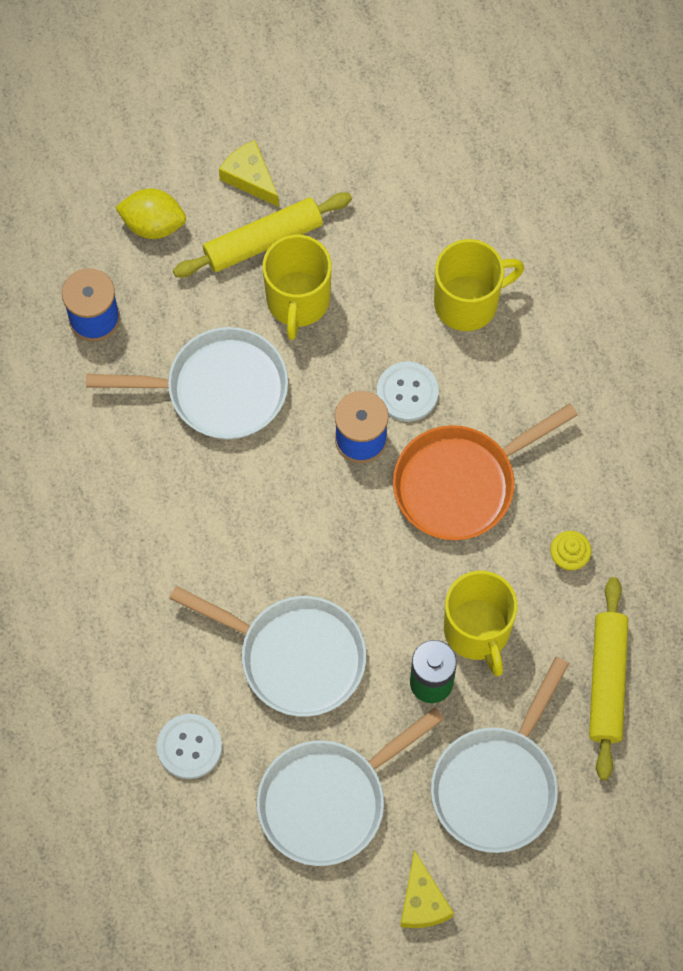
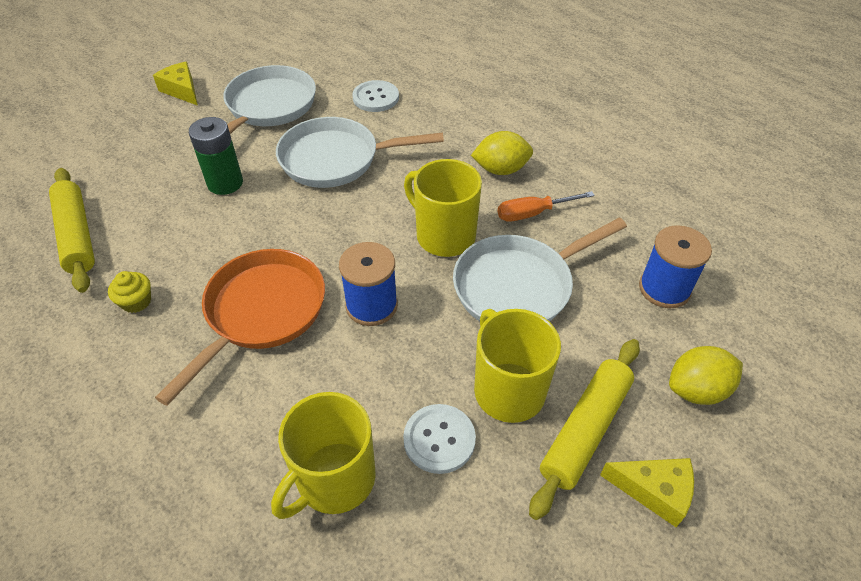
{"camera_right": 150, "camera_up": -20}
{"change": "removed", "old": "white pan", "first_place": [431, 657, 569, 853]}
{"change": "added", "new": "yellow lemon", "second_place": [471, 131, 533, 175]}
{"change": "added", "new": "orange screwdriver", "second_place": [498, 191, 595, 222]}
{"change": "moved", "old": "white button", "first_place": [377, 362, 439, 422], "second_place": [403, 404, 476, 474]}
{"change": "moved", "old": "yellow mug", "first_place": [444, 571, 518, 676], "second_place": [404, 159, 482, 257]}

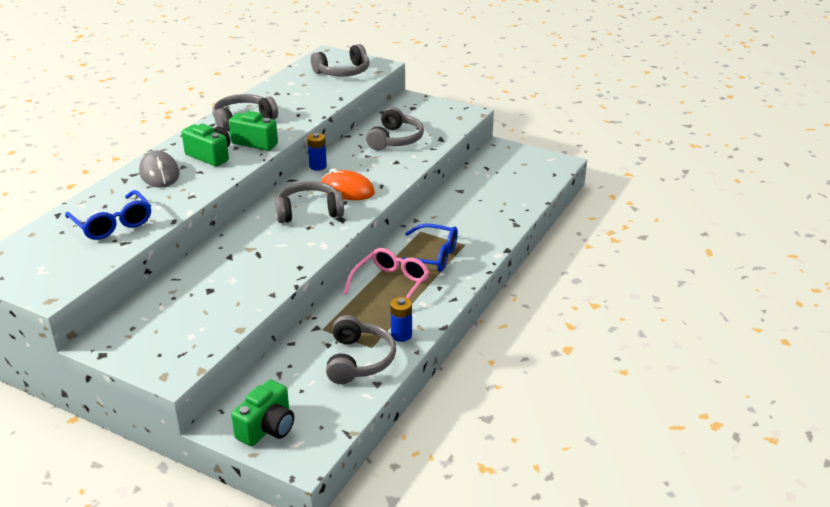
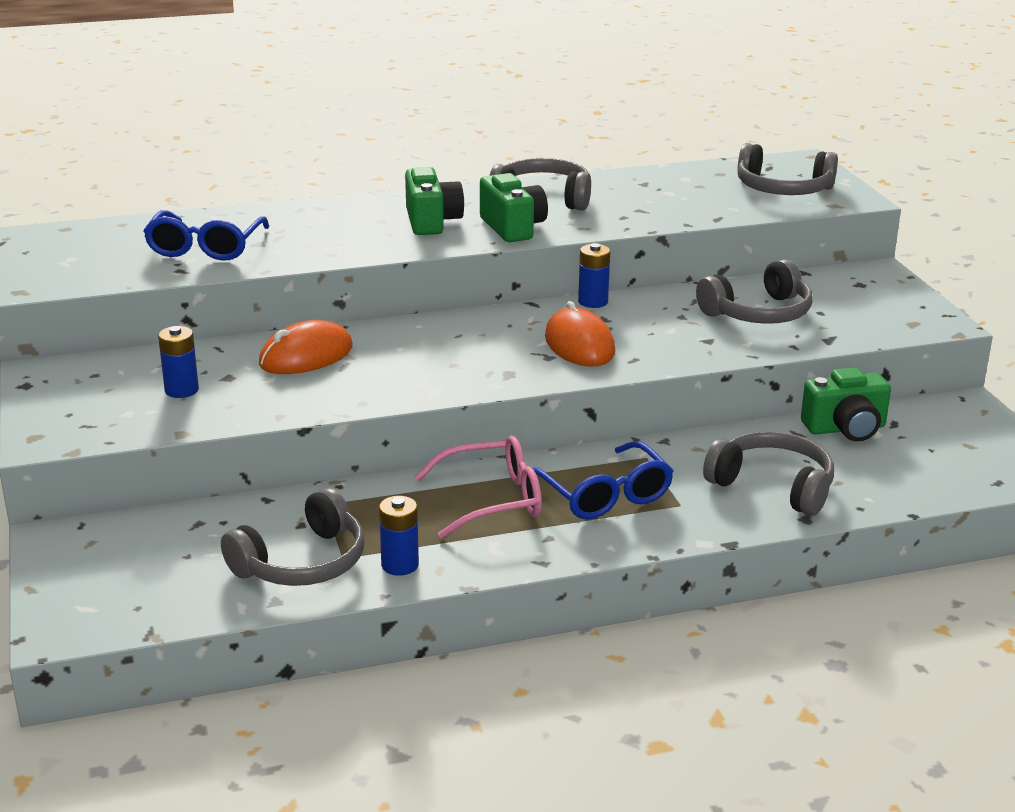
{"camera_right": 45, "camera_up": -5}
{"change": "removed", "old": "grey mouse", "first_place": [139, 151, 180, 188]}
{"change": "added", "new": "blue battery", "second_place": [158, 326, 199, 398]}
{"change": "added", "new": "orange mouse", "second_place": [259, 320, 353, 374]}
{"change": "moved", "old": "green camera", "first_place": [231, 380, 294, 446], "second_place": [801, 367, 891, 442]}
{"change": "moved", "old": "grey headphones", "first_place": [275, 181, 344, 223], "second_place": [703, 431, 834, 516]}

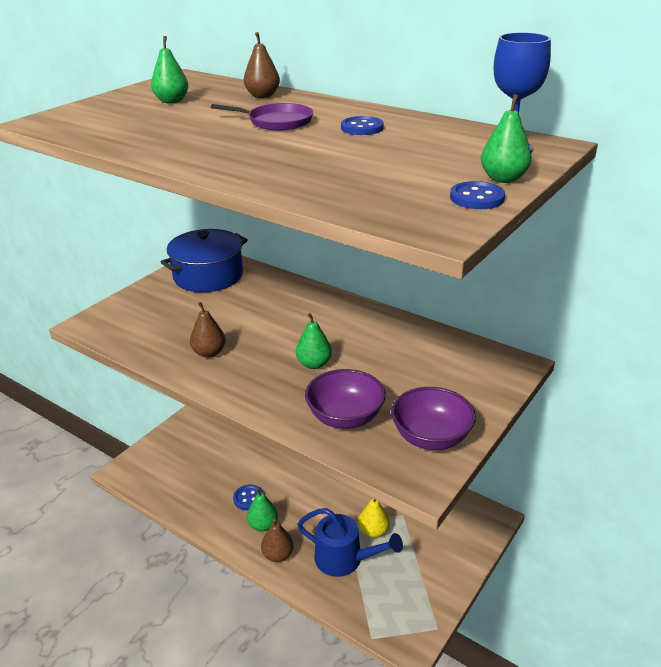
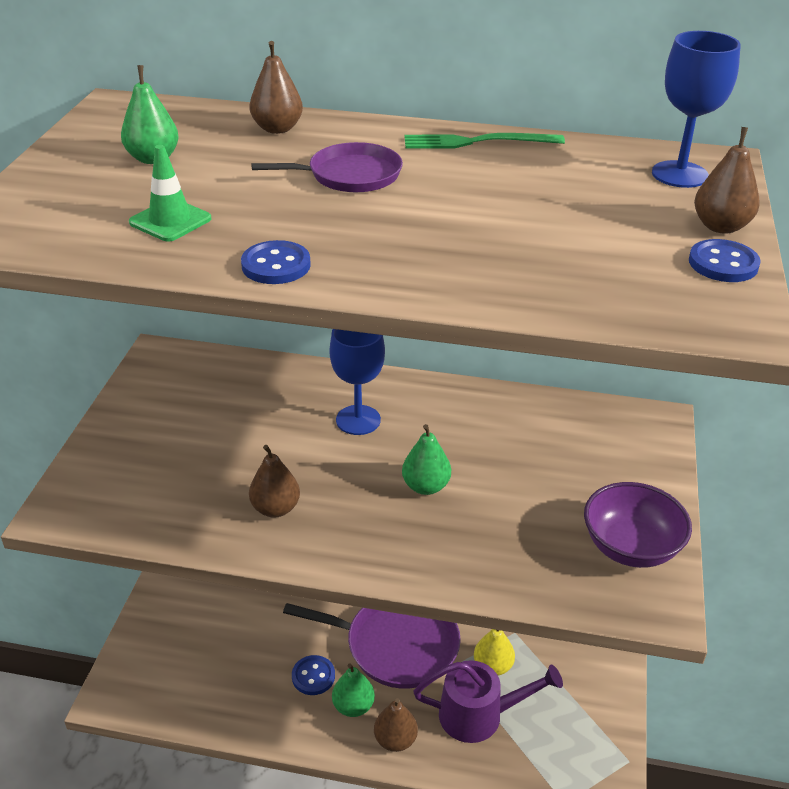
{"camera_right": -25, "camera_up": 5}
{"change": "removed", "old": "blue pot", "first_place": [161, 229, 248, 292]}
{"change": "removed", "old": "purple bowl", "first_place": [305, 369, 386, 429]}
{"change": "added", "new": "green traffic cone", "second_place": [129, 145, 212, 241]}
{"change": "added", "new": "purple pan", "second_place": [283, 603, 461, 689]}
{"change": "added", "new": "blue goblet", "second_place": [329, 329, 385, 435]}
{"change": "added", "new": "green fork", "second_place": [404, 133, 565, 149]}
{"change": "moved", "old": "blue button", "first_place": [341, 116, 384, 135], "second_place": [241, 240, 311, 284]}
{"change": "recoloured", "old": "blue watering can", "new": "purple watering can", "first_place": [297, 508, 403, 577], "second_place": [414, 660, 563, 743]}
{"change": "recoloured", "old": "green pear", "new": "brown pear", "first_place": [481, 94, 532, 183], "second_place": [694, 127, 760, 234]}

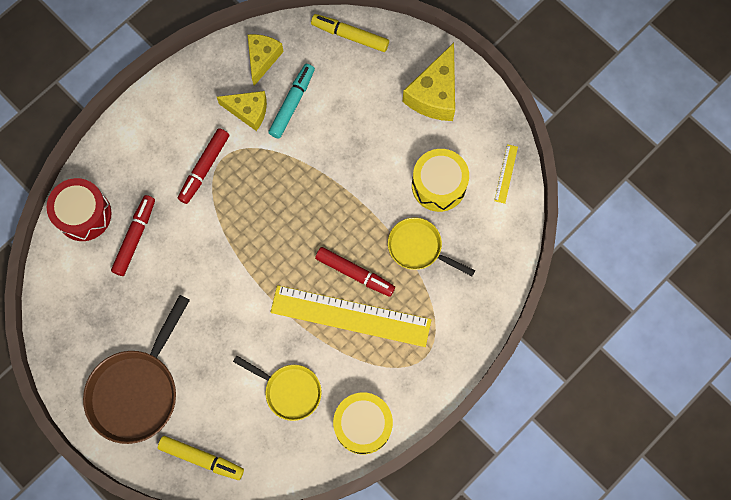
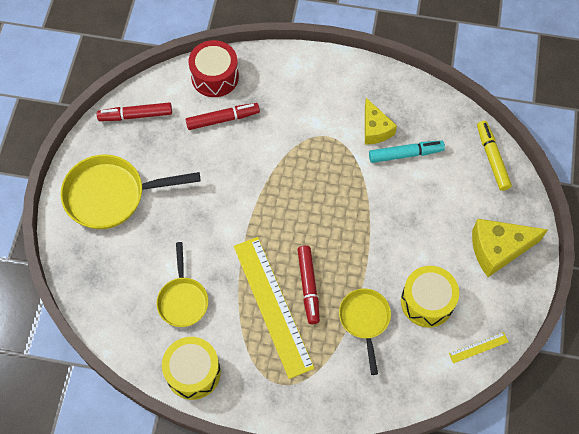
{"camera_right": 55, "camera_up": -10}
{"change": "removed", "old": "yellow marker", "first_place": [158, 436, 244, 480]}
{"change": "removed", "old": "yellow cheese", "first_place": [247, 34, 284, 86]}
{"change": "moved", "old": "red marker", "first_place": [178, 128, 229, 204], "second_place": [97, 102, 172, 121]}
{"change": "recoloured", "old": "brown pan", "new": "yellow pan", "first_place": [83, 295, 190, 444], "second_place": [60, 154, 201, 229]}

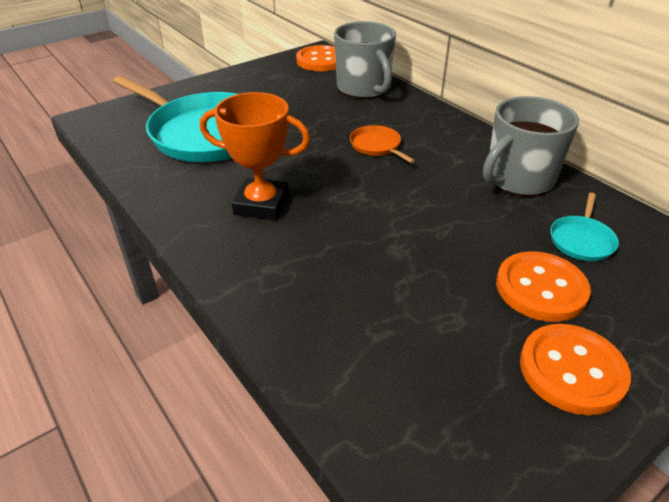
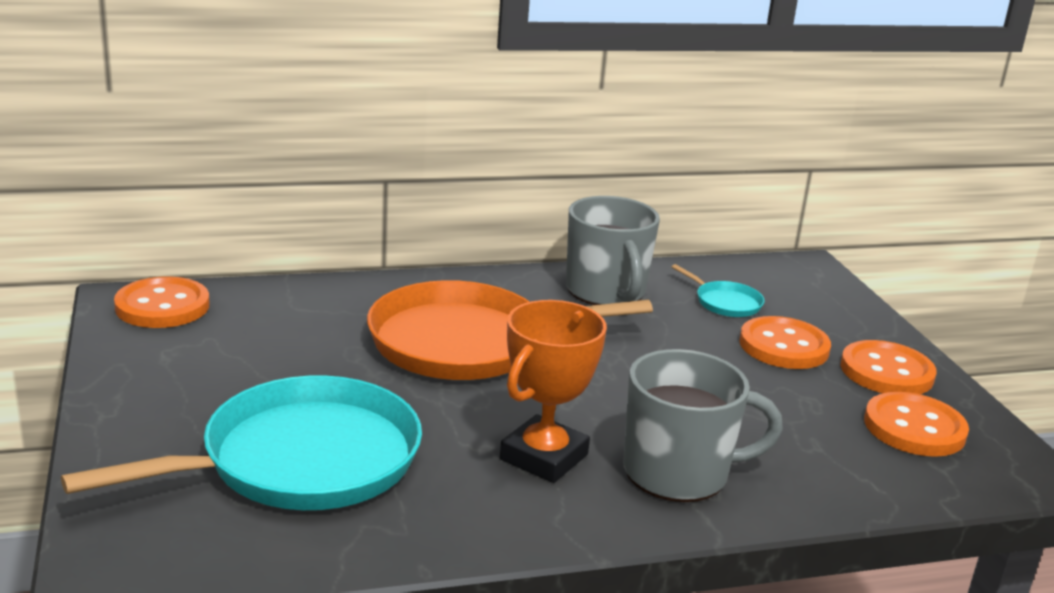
{"camera_right": -70, "camera_up": -15}
{"change": "added", "new": "orange button", "second_place": [864, 392, 969, 457]}
{"change": "moved", "old": "grey mug", "first_place": [334, 21, 396, 99], "second_place": [623, 349, 783, 502]}
{"change": "resized", "old": "orange pan", "first_place": [350, 125, 415, 163], "second_place": [367, 280, 653, 380], "factor": 2.4}

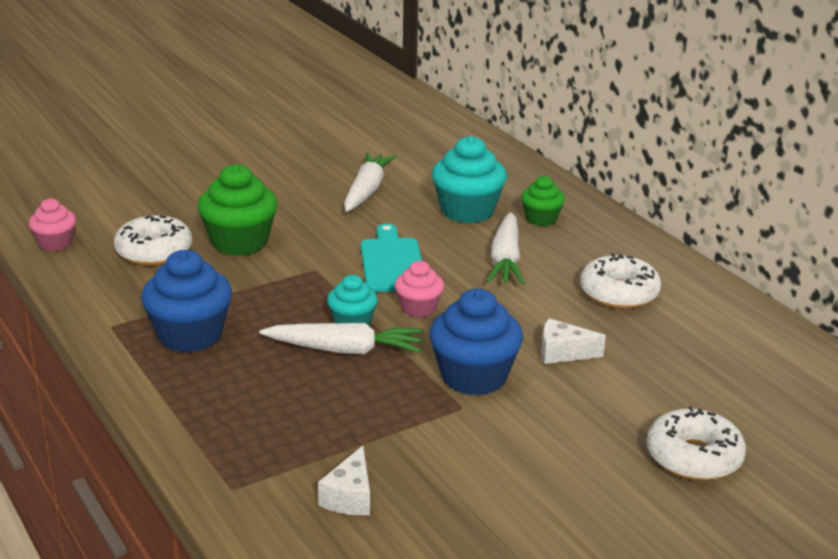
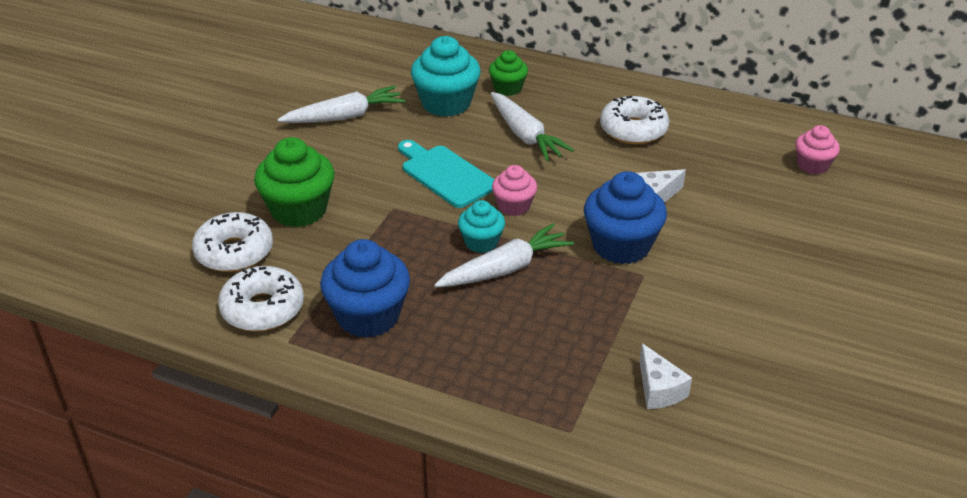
{"camera_right": -35, "camera_up": 10}
{"change": "moved", "old": "pink cupcake", "first_place": [29, 198, 76, 251], "second_place": [795, 125, 840, 175]}
{"change": "moved", "old": "white donut", "first_place": [647, 406, 746, 481], "second_place": [218, 266, 304, 332]}
{"change": "turned", "old": "white carrot", "first_place": [344, 152, 397, 212], "second_place": [277, 86, 405, 123], "degrees": 90}

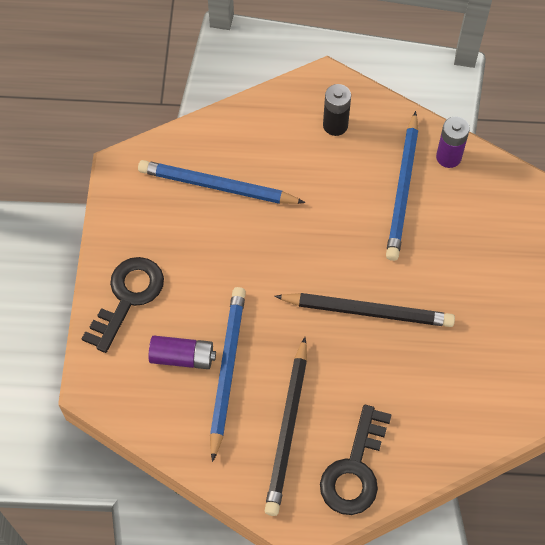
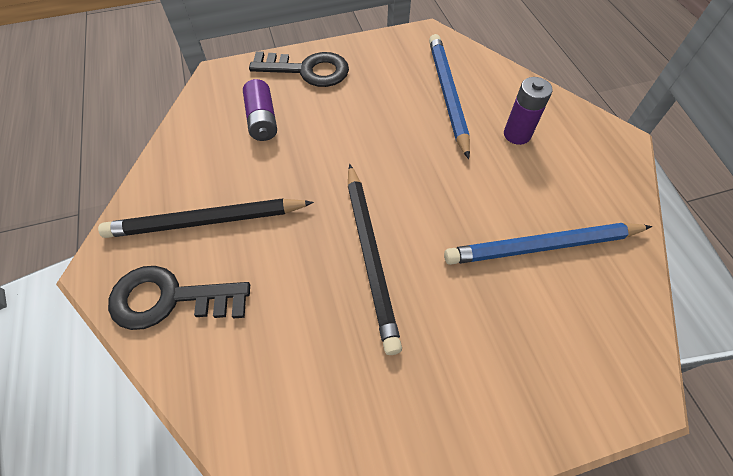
{"camera_right": 70, "camera_up": -5}
{"change": "removed", "old": "blue pencil", "first_place": [210, 287, 246, 462]}
{"change": "removed", "old": "black battery", "first_place": [323, 84, 351, 136]}
{"change": "moved", "old": "purple battery", "first_place": [436, 117, 470, 168], "second_place": [504, 77, 553, 145]}

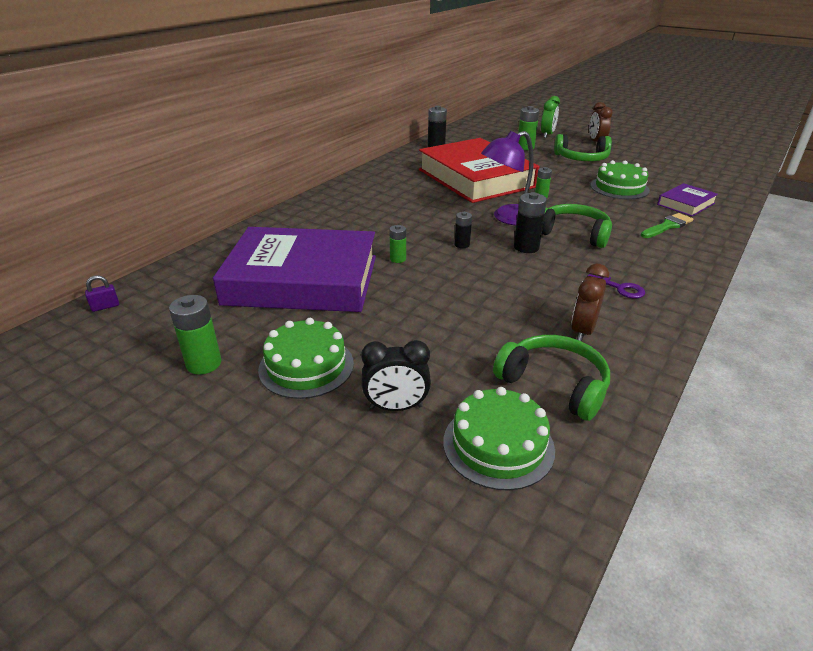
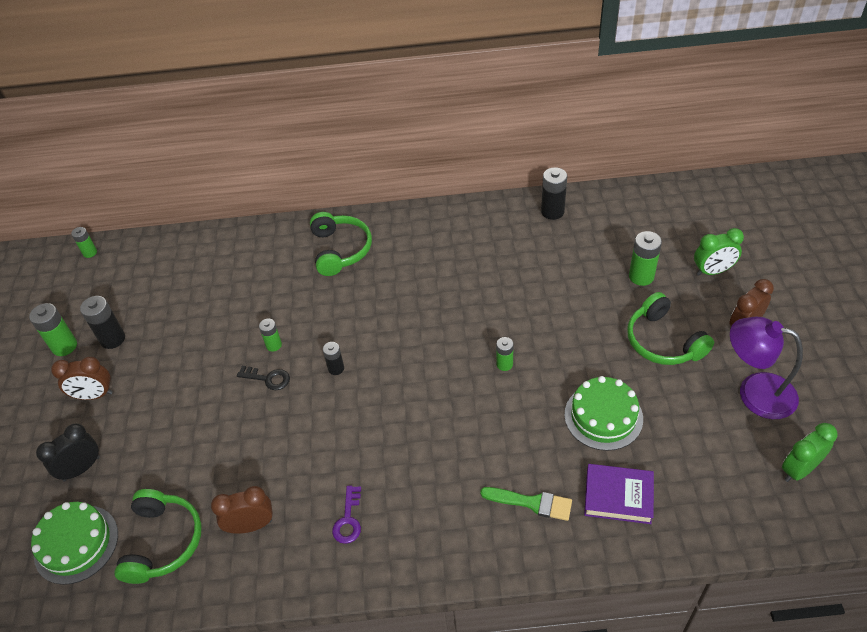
{"camera_right": 55, "camera_up": 15}
{"change": "removed", "old": "purple book", "first_place": [213, 227, 376, 312]}
{"change": "removed", "old": "red book", "first_place": [419, 138, 540, 203]}
{"change": "added", "new": "black key", "second_place": [237, 366, 290, 390]}
{"change": "added", "new": "green clock", "second_place": [782, 423, 838, 482]}
{"change": "moved", "old": "purple lamp", "first_place": [481, 131, 534, 225], "second_place": [730, 317, 803, 419]}
{"change": "moved", "old": "black battery", "first_place": [514, 192, 547, 253], "second_place": [80, 296, 125, 349]}
{"change": "moved", "old": "green headphones", "first_place": [542, 204, 612, 248], "second_place": [310, 212, 372, 276]}
{"change": "replaced", "old": "purple padlock", "new": "green battery", "first_place": [85, 275, 119, 312], "second_place": [71, 227, 97, 258]}
{"change": "replaced", "old": "green cake", "new": "brown clock", "first_place": [258, 318, 354, 399], "second_place": [51, 357, 113, 400]}
{"change": "turned", "old": "black clock", "first_place": [361, 340, 431, 411], "second_place": [36, 423, 100, 481], "degrees": 90}

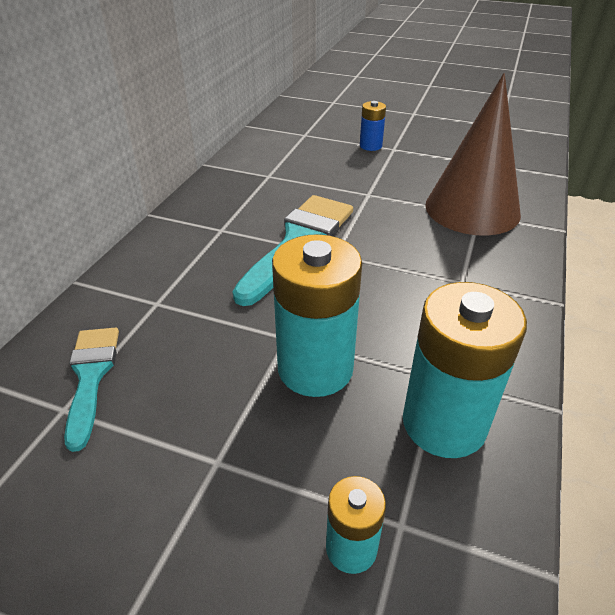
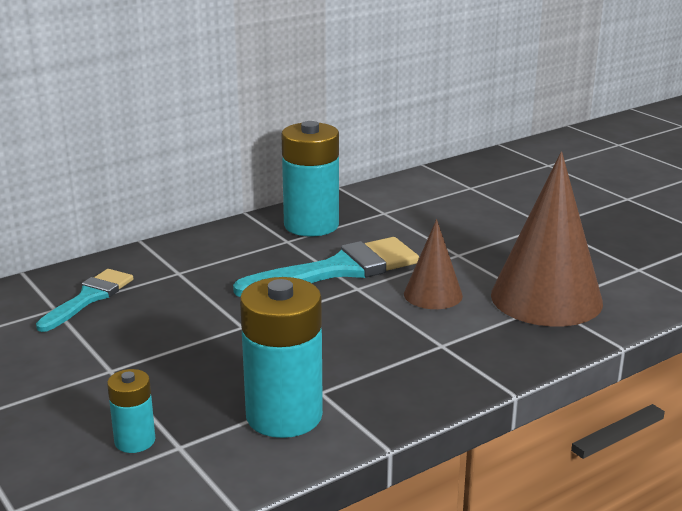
{"camera_right": 35, "camera_up": -15}
{"change": "removed", "old": "blue battery", "first_place": [360, 101, 386, 151]}
{"change": "added", "new": "brown cone", "second_place": [404, 219, 463, 309]}
{"change": "moved", "old": "turquoise battery", "first_place": [272, 234, 362, 397], "second_place": [281, 121, 339, 236]}

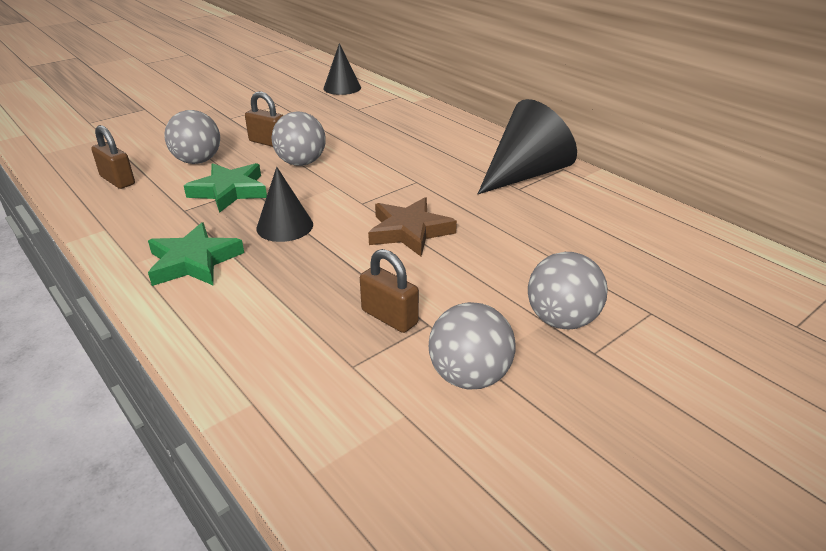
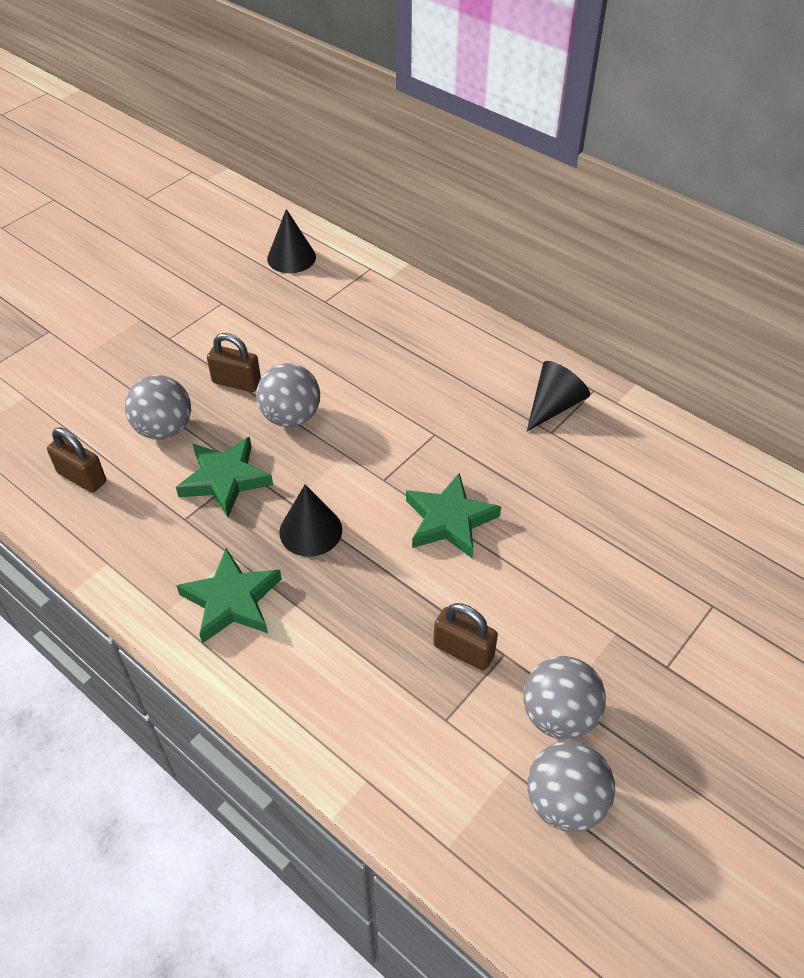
{"camera_right": -10, "camera_up": 15}
{"change": "moved", "old": "grey ball", "first_place": [528, 252, 608, 329], "second_place": [527, 741, 615, 832]}
{"change": "recoloured", "old": "brown star", "new": "green star", "first_place": [368, 197, 457, 256], "second_place": [406, 473, 501, 558]}
{"change": "resized", "old": "black cone", "first_place": [478, 99, 577, 194], "second_place": [527, 361, 590, 431], "factor": 0.61}

